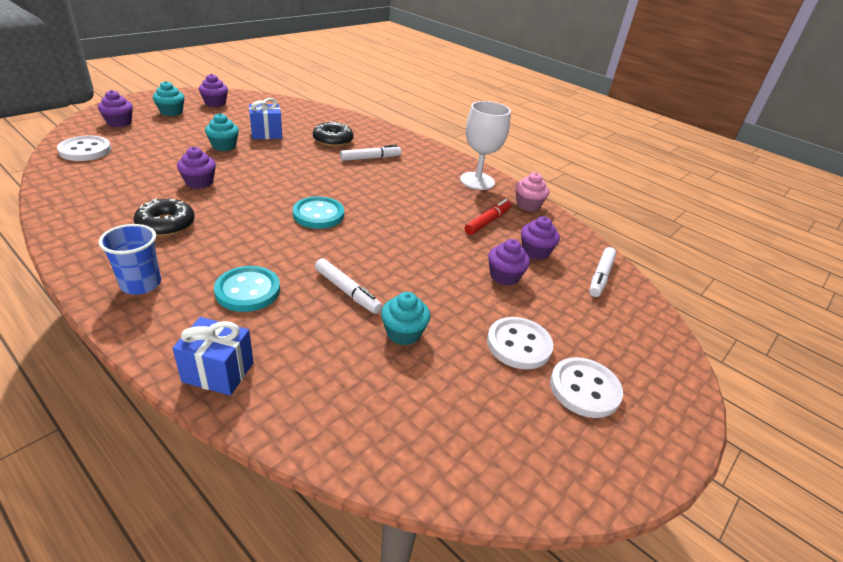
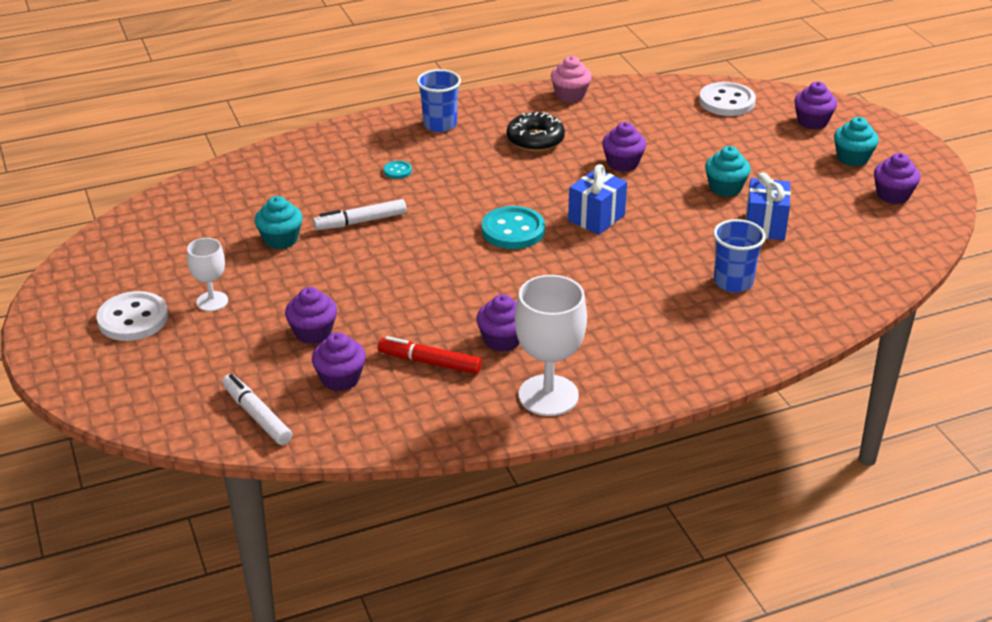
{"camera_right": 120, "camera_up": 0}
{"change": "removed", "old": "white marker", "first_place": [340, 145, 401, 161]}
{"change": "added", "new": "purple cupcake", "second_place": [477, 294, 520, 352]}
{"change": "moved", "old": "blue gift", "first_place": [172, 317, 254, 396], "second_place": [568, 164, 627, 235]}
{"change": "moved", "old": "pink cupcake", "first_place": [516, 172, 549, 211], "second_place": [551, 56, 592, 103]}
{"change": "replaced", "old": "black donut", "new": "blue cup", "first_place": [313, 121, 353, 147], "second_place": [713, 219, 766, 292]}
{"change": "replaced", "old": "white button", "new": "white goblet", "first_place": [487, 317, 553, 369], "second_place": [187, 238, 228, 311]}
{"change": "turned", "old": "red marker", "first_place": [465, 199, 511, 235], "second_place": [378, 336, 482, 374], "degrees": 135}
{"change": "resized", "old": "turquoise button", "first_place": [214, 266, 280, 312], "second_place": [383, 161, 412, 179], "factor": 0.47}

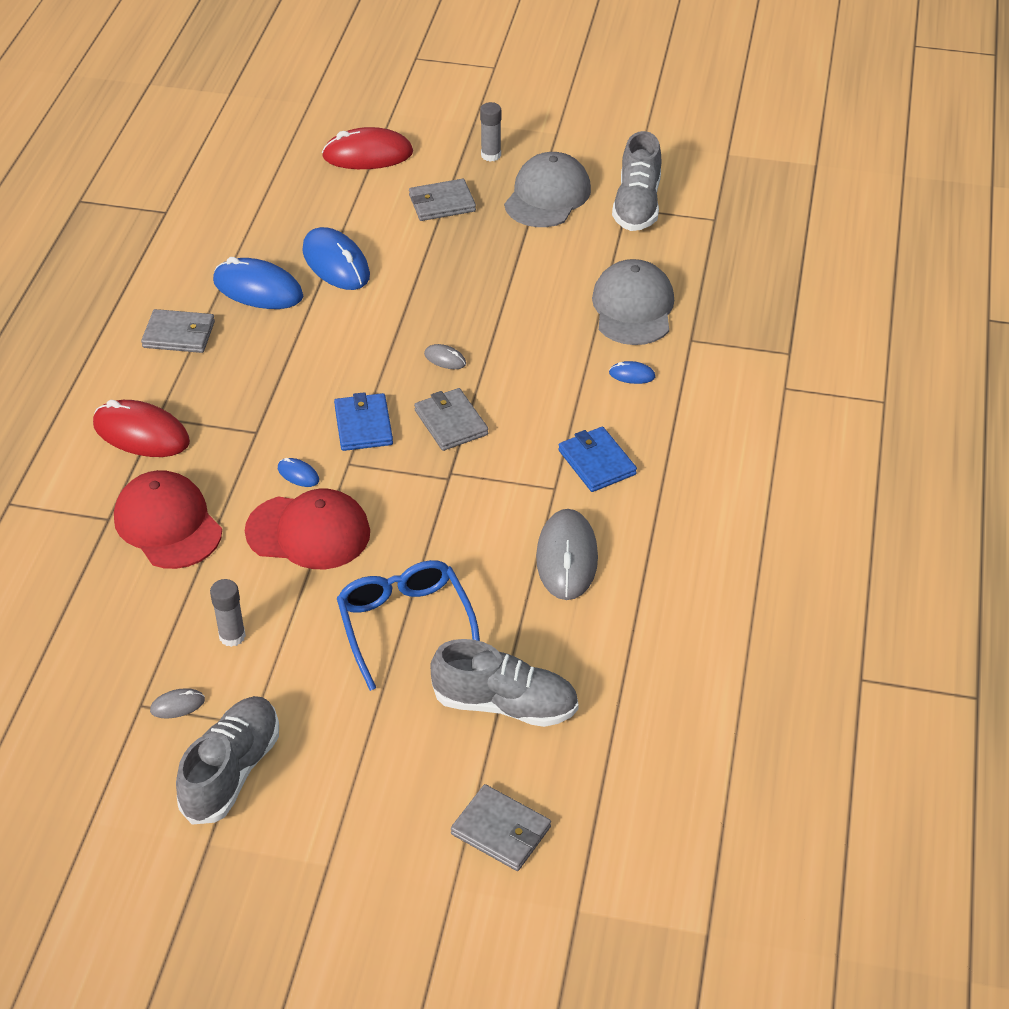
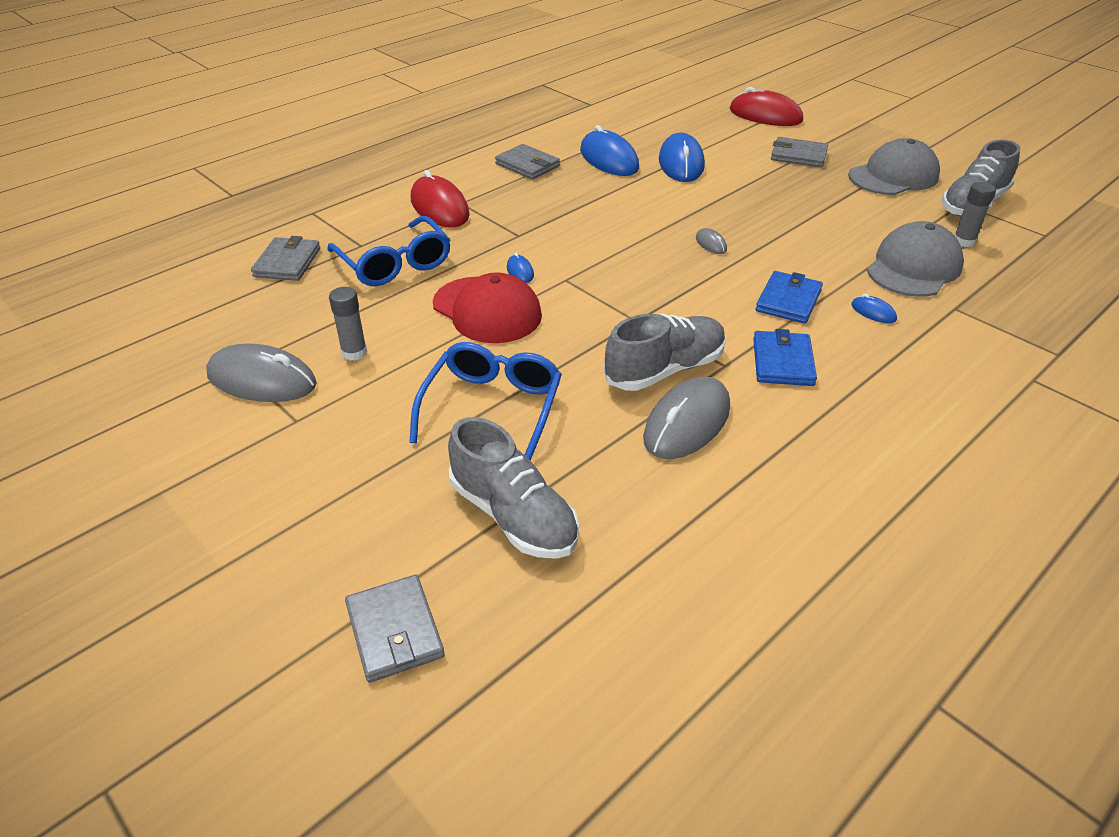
{"camera_right": 35, "camera_up": -5}
{"change": "moved", "old": "grey shoe", "first_place": [176, 696, 279, 825], "second_place": [604, 313, 726, 391]}
{"change": "moved", "old": "blue wallet", "first_place": [334, 392, 393, 451], "second_place": [755, 271, 823, 324]}
{"change": "moved", "old": "grey wallet", "first_place": [414, 388, 488, 451], "second_place": [251, 236, 320, 281]}
{"change": "moved", "old": "grey glue stick", "first_place": [480, 102, 501, 162], "second_place": [955, 182, 996, 247]}
{"change": "replaced", "old": "red cap", "new": "blue glasses", "first_place": [114, 470, 222, 569], "second_place": [328, 216, 451, 286]}
{"change": "resized", "old": "grey mouse", "first_place": [150, 688, 205, 719], "second_place": [206, 344, 317, 402], "factor": 2.22}

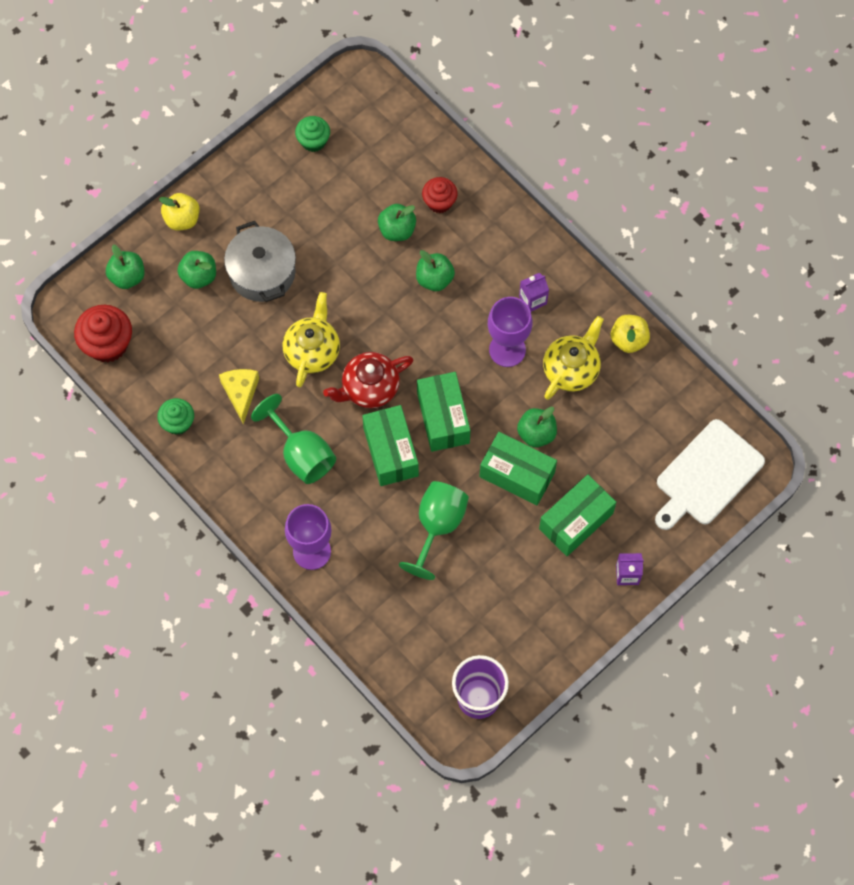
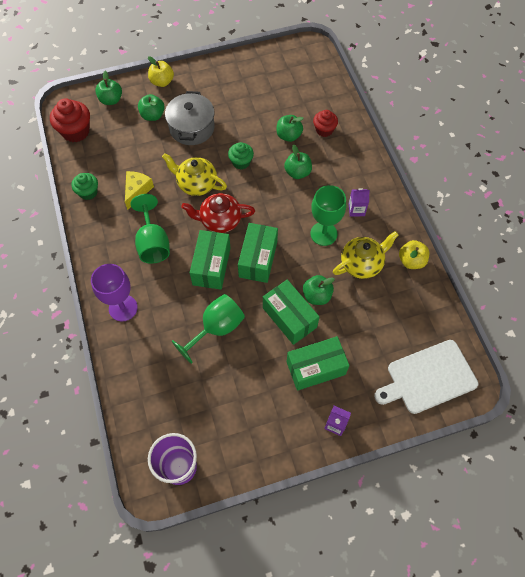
{"camera_right": 25, "camera_up": -5}
{"change": "moved", "old": "green cupcake", "first_place": [295, 116, 330, 152], "second_place": [228, 142, 254, 169]}
{"change": "recoloured", "old": "purple goblet", "new": "green goblet", "first_place": [488, 297, 533, 367], "second_place": [310, 185, 346, 246]}
{"change": "turned", "old": "yellow teapot", "first_place": [282, 292, 340, 387], "second_place": [162, 153, 227, 196], "degrees": -105}

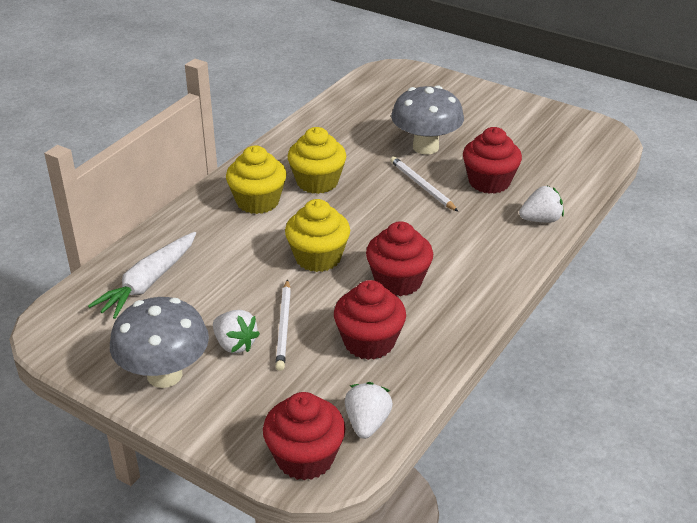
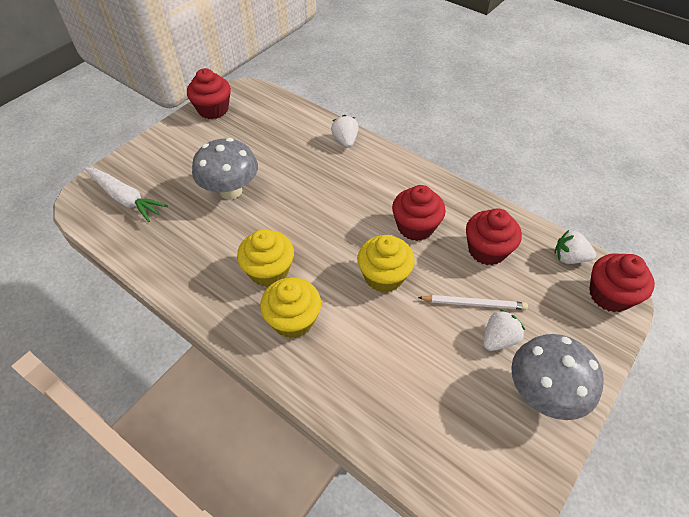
{"camera_right": -85, "camera_up": 15}
{"change": "removed", "old": "white pencil", "first_place": [390, 156, 458, 212]}
{"change": "moved", "old": "white carrot", "first_place": [88, 232, 196, 319], "second_place": [84, 167, 168, 222]}
{"change": "moved", "old": "red cupcake", "first_place": [463, 127, 522, 194], "second_place": [187, 68, 231, 119]}

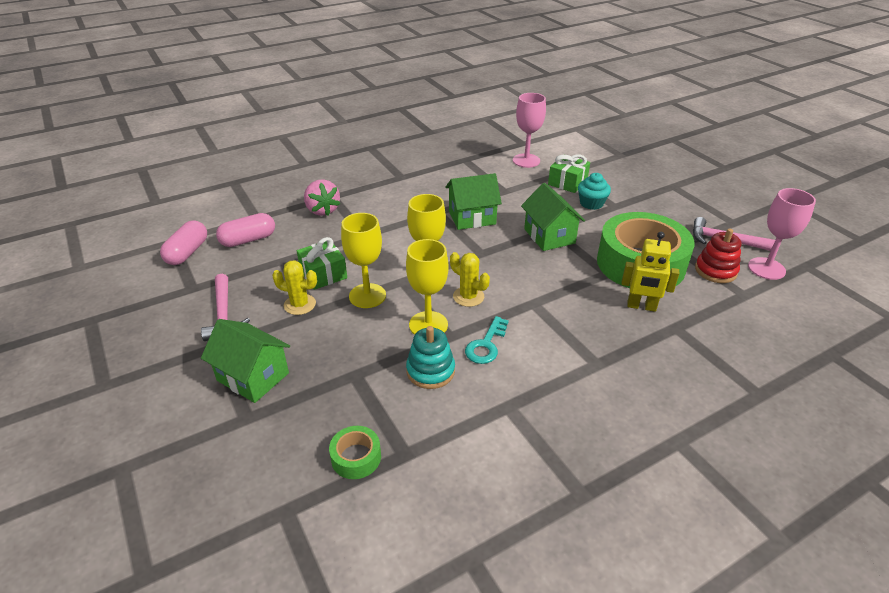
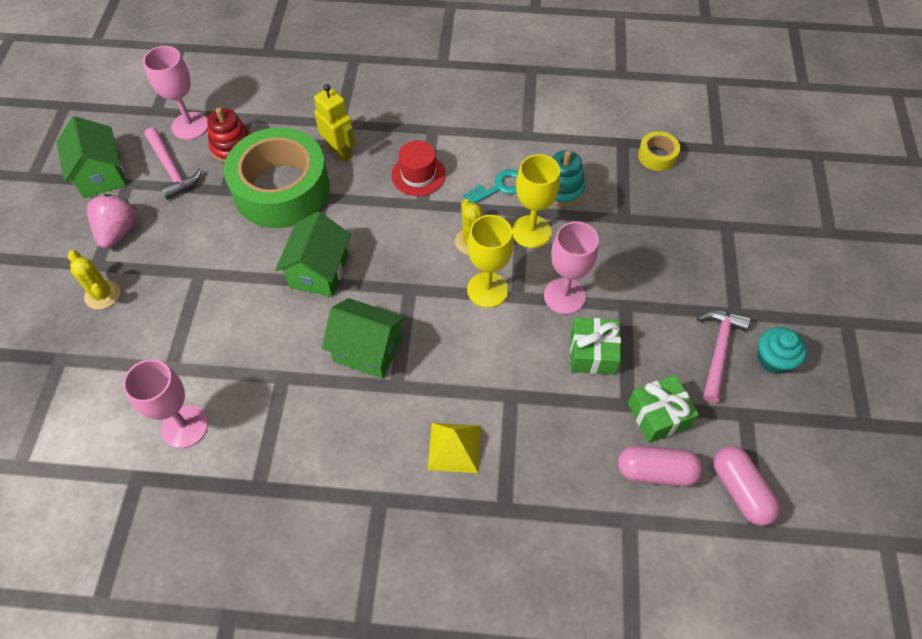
{"camera_right": -145, "camera_up": 20}
{"change": "added", "new": "red hat", "second_place": [391, 140, 446, 196]}
{"change": "added", "new": "yellow pyramid", "second_place": [428, 423, 481, 473]}
{"change": "moved", "old": "green house", "first_place": [201, 319, 290, 403], "second_place": [56, 116, 126, 198]}
{"change": "moved", "old": "yellow cactus", "first_place": [272, 260, 317, 315], "second_place": [68, 250, 120, 310]}
{"change": "moved", "old": "pink strawberry", "first_place": [304, 179, 340, 216], "second_place": [87, 194, 137, 248]}
{"change": "moved", "old": "green gift", "first_place": [548, 154, 590, 193], "second_place": [628, 375, 699, 443]}
{"change": "moved", "old": "turquoise cupcake", "first_place": [578, 173, 611, 210], "second_place": [757, 327, 807, 374]}
{"change": "recoloured", "old": "green tape", "new": "yellow tape", "first_place": [329, 426, 381, 479], "second_place": [638, 131, 680, 171]}
{"change": "recoloured", "old": "yellow goblet", "new": "pink goblet", "first_place": [341, 213, 386, 308], "second_place": [544, 221, 599, 314]}
{"change": "turned", "old": "pink capsule", "first_place": [160, 220, 207, 265], "second_place": [713, 446, 780, 526], "degrees": -75}

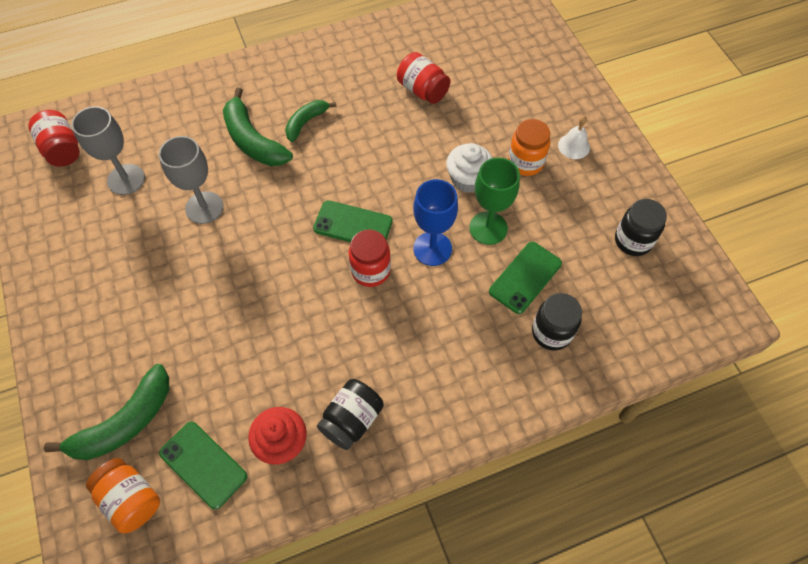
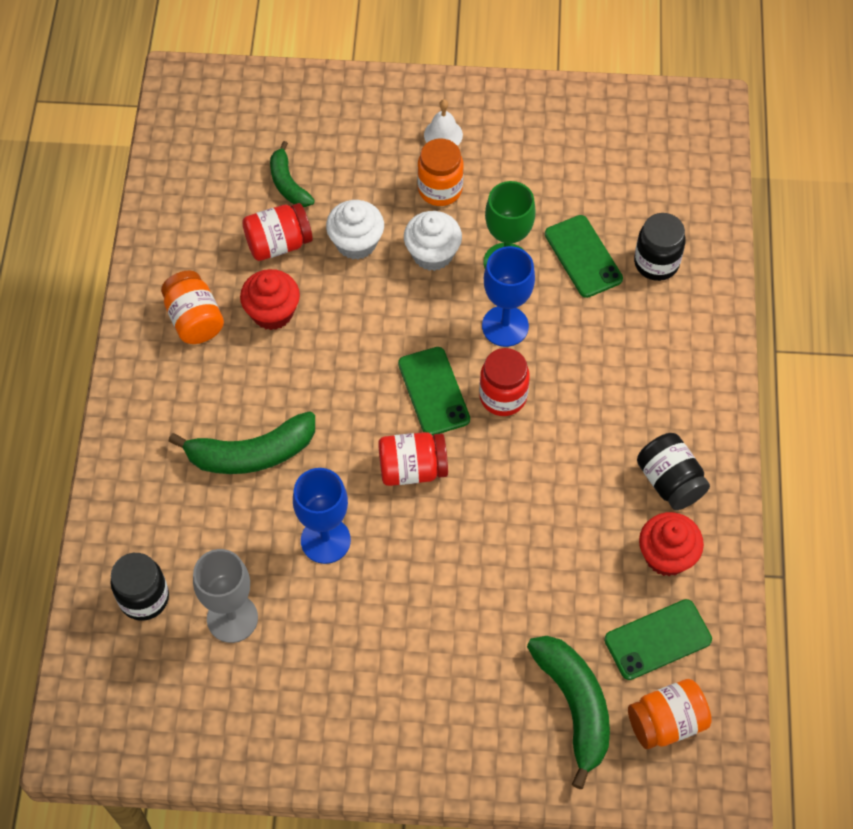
{"camera_right": -65, "camera_up": 0}
{"change": "added", "new": "orange jar", "second_place": [161, 270, 224, 344]}
{"change": "added", "new": "red cupcake", "second_place": [240, 269, 300, 330]}
{"change": "added", "new": "white cupcake", "second_place": [326, 200, 384, 260]}
{"change": "moved", "old": "red jar", "first_place": [29, 110, 80, 167], "second_place": [378, 432, 448, 486]}
{"change": "moved", "old": "green banana", "first_place": [285, 100, 336, 142], "second_place": [270, 141, 315, 207]}
{"change": "moved", "old": "black jar", "first_place": [615, 199, 667, 256], "second_place": [111, 553, 169, 621]}
{"change": "recoloured", "old": "grey goblet", "new": "blue goblet", "first_place": [159, 136, 224, 224], "second_place": [293, 468, 351, 564]}
{"change": "turned", "old": "green phone", "first_place": [313, 200, 393, 242], "second_place": [398, 347, 470, 436], "degrees": -60}

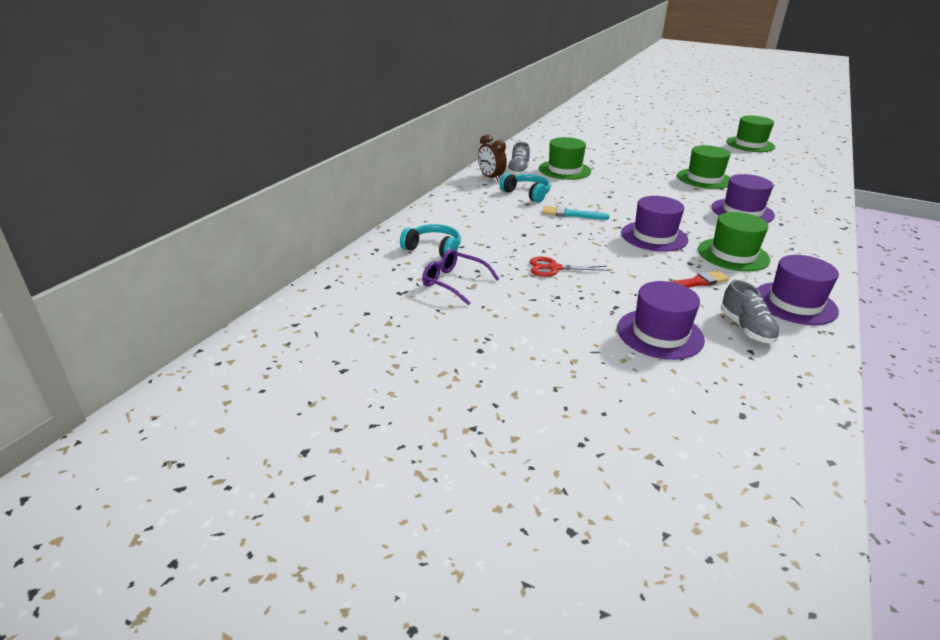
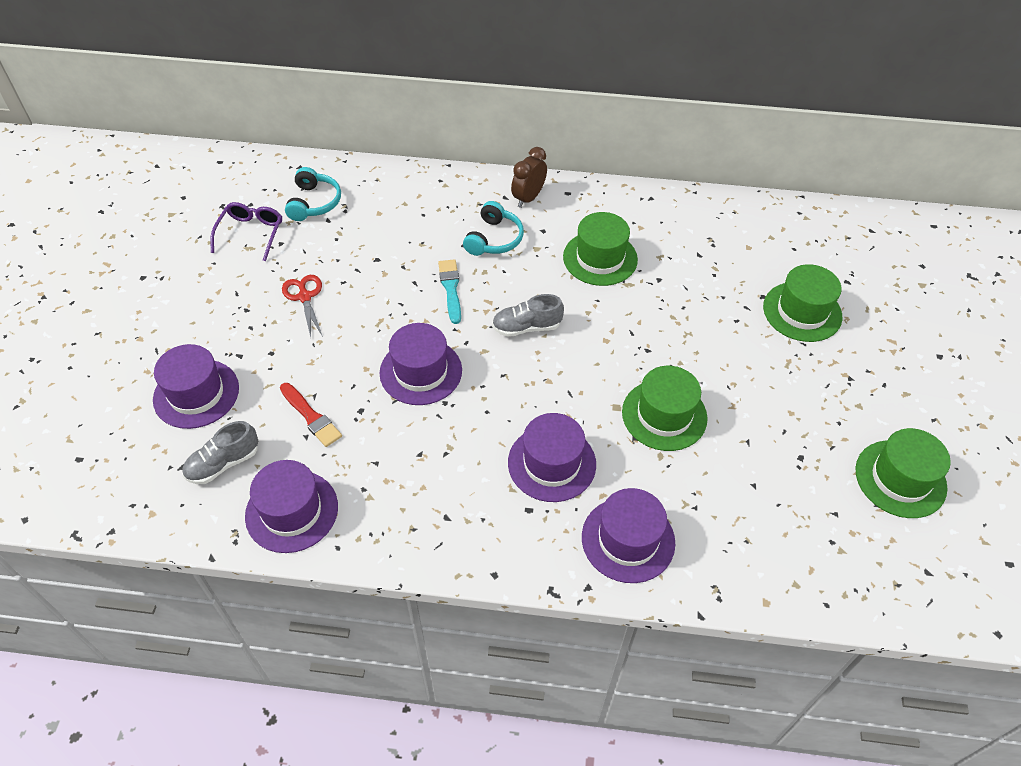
{"camera_right": 70, "camera_up": 20}
{"change": "added", "new": "purple hat", "second_place": [582, 488, 675, 583]}
{"change": "moved", "old": "grey shoe", "first_place": [507, 142, 530, 176], "second_place": [492, 294, 564, 337]}
{"change": "moved", "old": "green hat", "first_place": [698, 212, 770, 271], "second_place": [763, 264, 842, 342]}

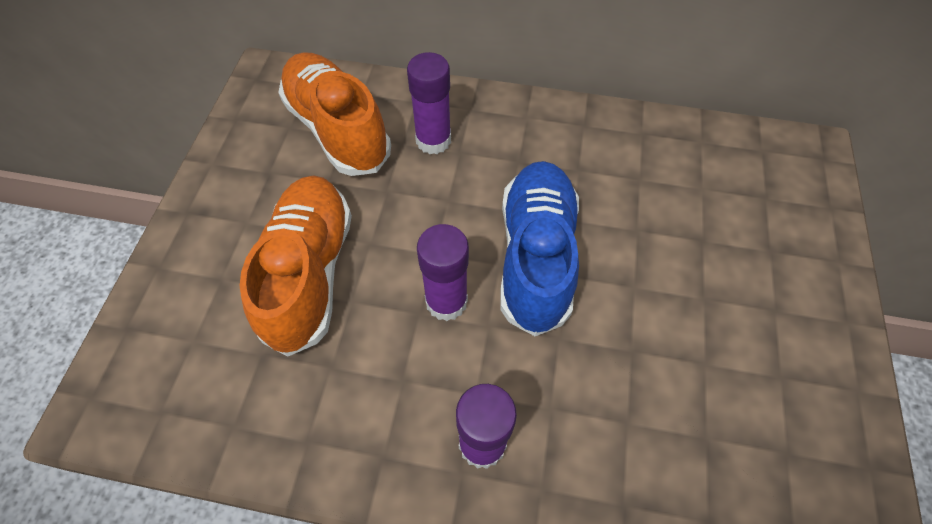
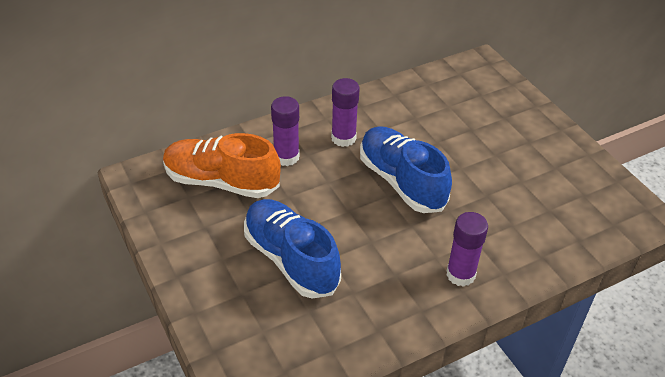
{"camera_right": -40, "camera_up": -15}
{"change": "moved", "old": "purple glue stick", "first_place": [417, 224, 469, 321], "second_place": [331, 78, 360, 147]}
{"change": "recoloured", "old": "orange shoe", "new": "blue shoe", "first_place": [240, 175, 352, 357], "second_place": [244, 199, 341, 298]}

